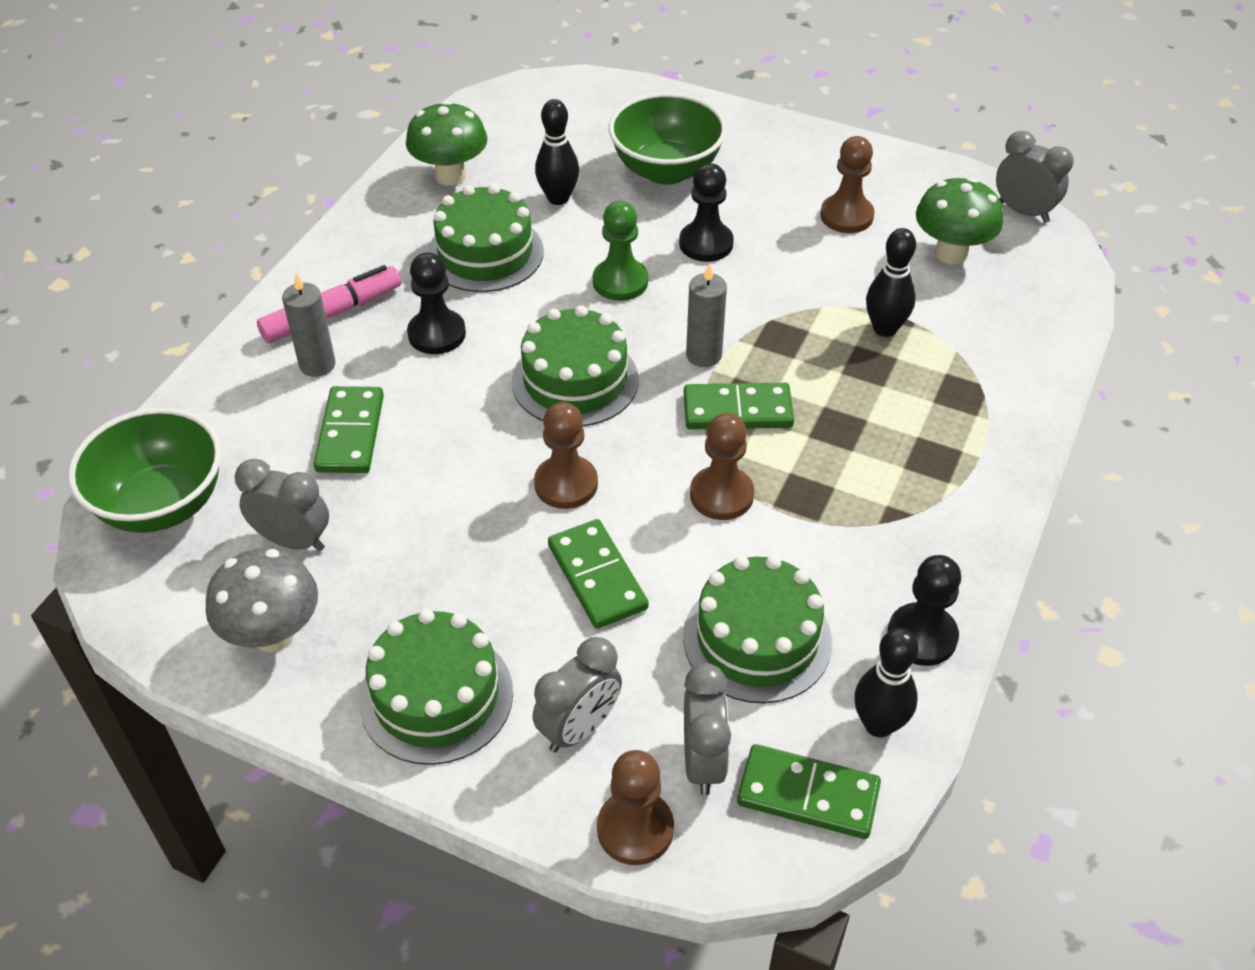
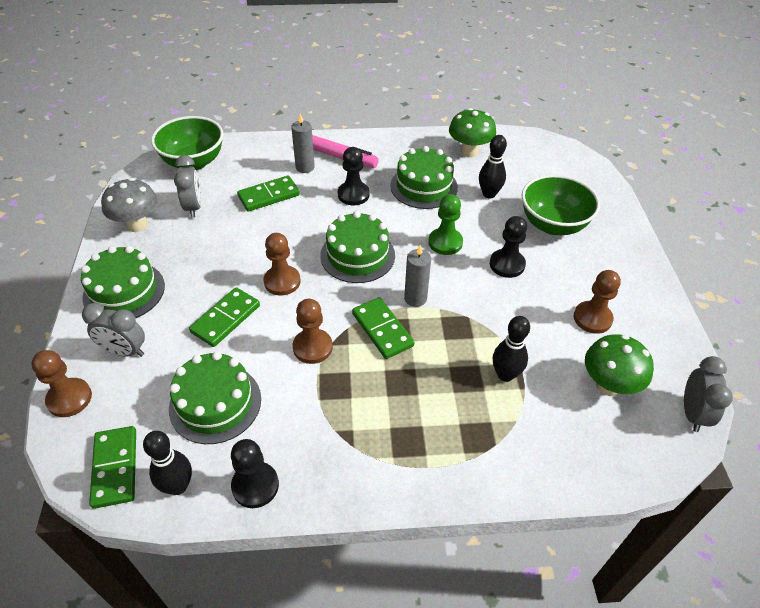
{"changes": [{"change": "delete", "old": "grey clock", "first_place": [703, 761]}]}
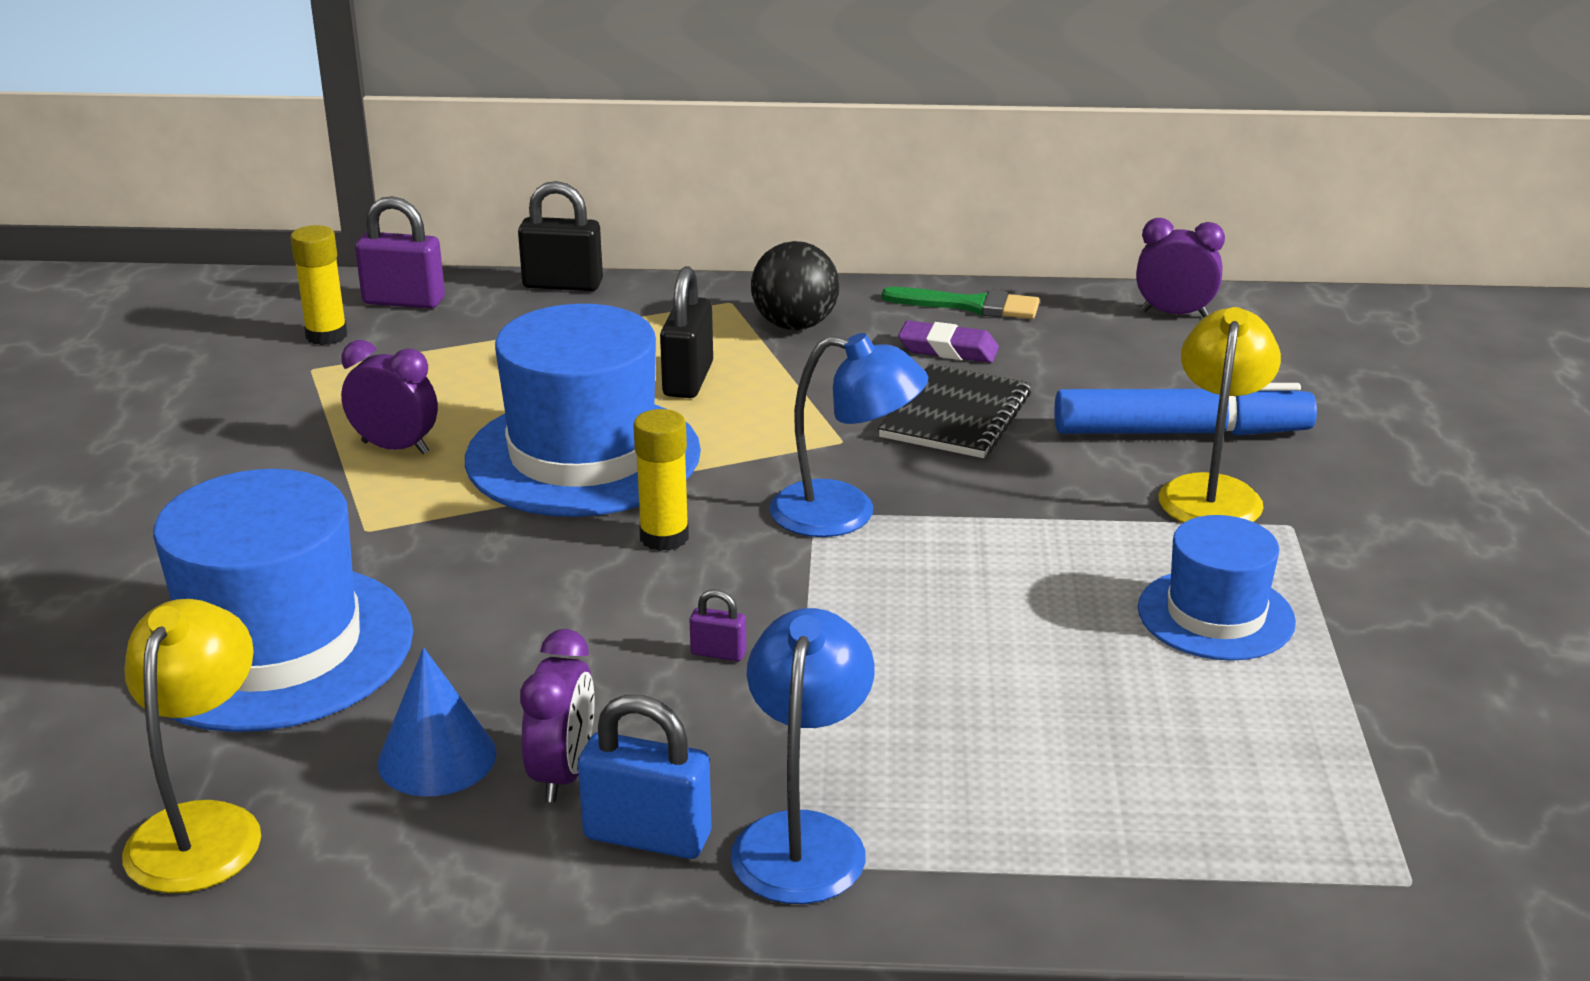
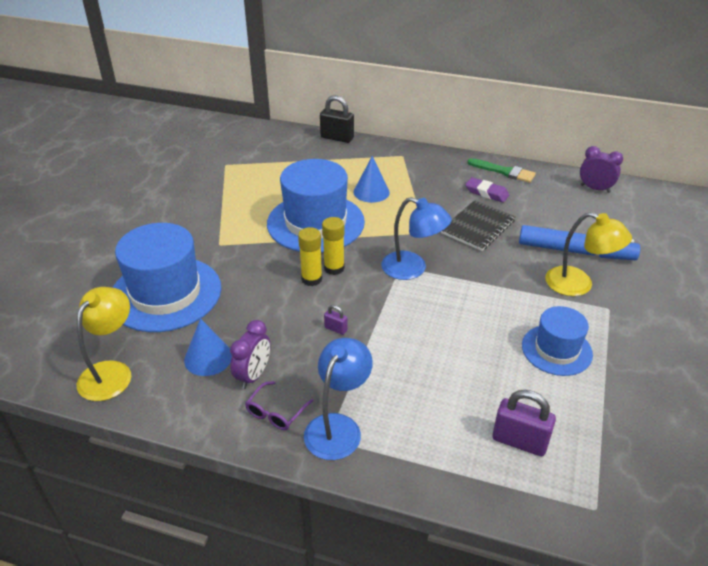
{"changes": [{"change": "move", "old": "yellow glue stick", "first_place": [326, 335], "second_place": [311, 279]}, {"change": "delete", "old": "purple clock", "first_place": [395, 448]}, {"change": "move", "old": "purple padlock", "first_place": [404, 301], "second_place": [519, 441]}, {"change": "replace", "old": "blue padlock", "new": "purple glasses", "first_place": [647, 836], "second_place": [276, 412]}, {"change": "replace", "old": "black padlock", "new": "blue cone", "first_place": [688, 380], "second_place": [371, 192]}, {"change": "delete", "old": "black ball", "first_place": [795, 325]}, {"change": "rotate", "old": "yellow lamp", "first_place": [1212, 492], "second_place": [578, 285], "degrees": 90}]}
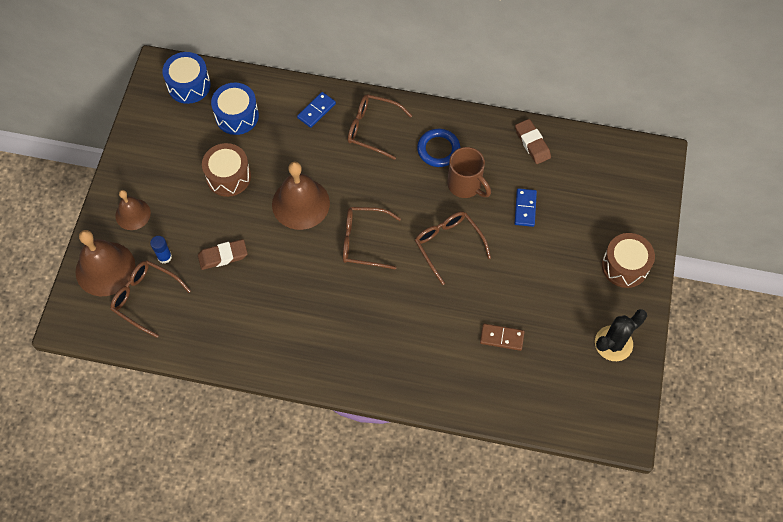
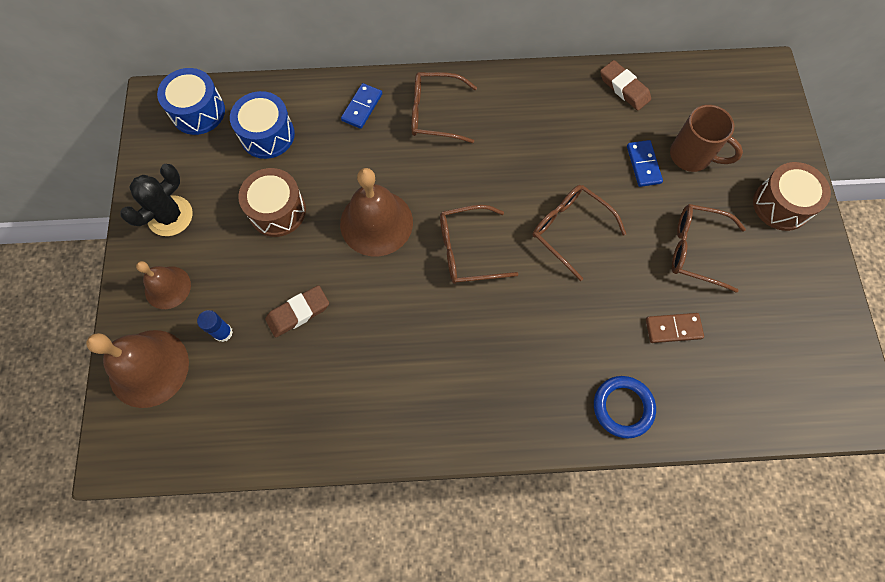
{"changes": [{"change": "move", "old": "brown glasses", "first_place": [145, 298], "second_place": [696, 250]}, {"change": "move", "old": "blue ring", "first_place": [438, 149], "second_place": [623, 407]}, {"change": "move", "old": "brown mug", "first_place": [465, 185], "second_place": [692, 156]}, {"change": "move", "old": "black cactus", "first_place": [613, 343], "second_place": [170, 216]}]}
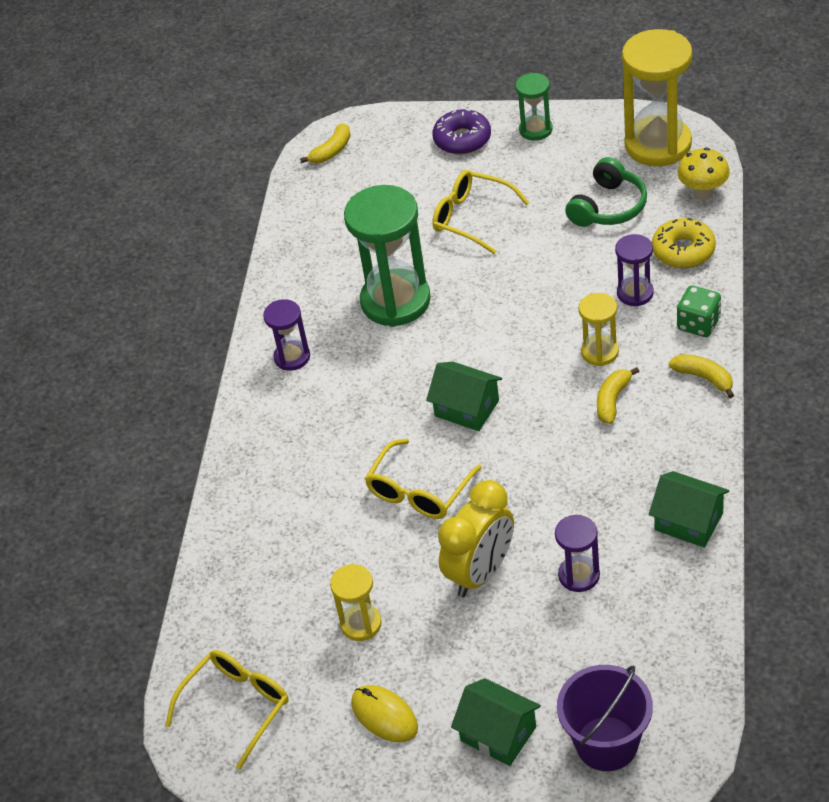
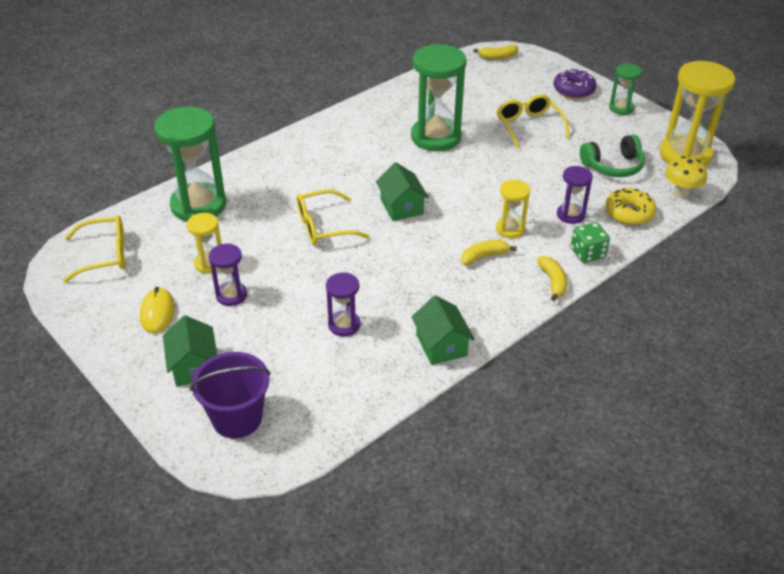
{"changes": [{"change": "move", "old": "purple hourglass", "first_place": [292, 357], "second_place": [231, 295]}, {"change": "delete", "old": "yellow clock", "first_place": [481, 572]}, {"change": "insert", "new": "green hourglass", "second_place": [198, 205]}]}
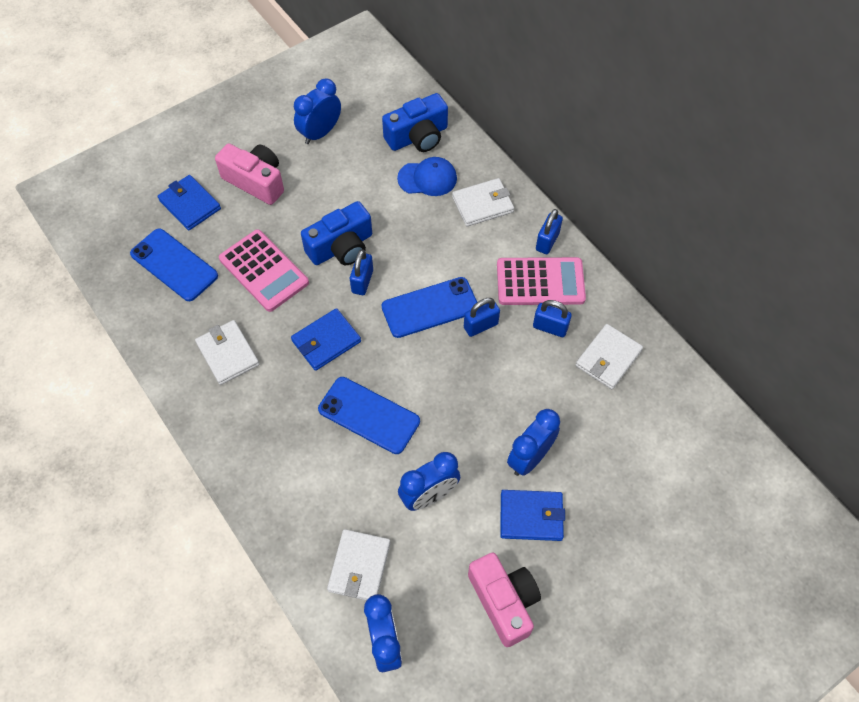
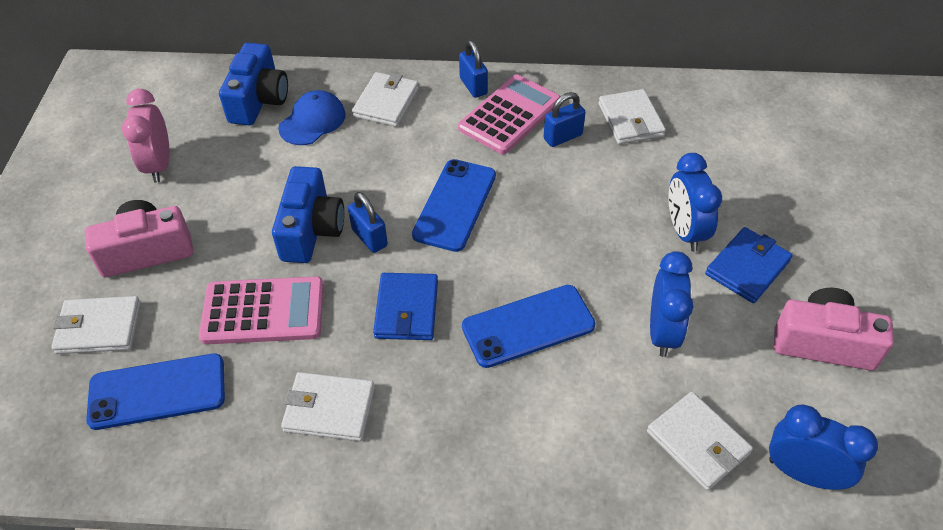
{"changes": [{"change": "recolor", "old": "blue wallet", "new": "white wallet", "first_place": [190, 205], "second_place": [99, 328]}, {"change": "recolor", "old": "blue clock", "new": "pink clock", "first_place": [320, 133], "second_place": [159, 165]}, {"change": "delete", "old": "blue padlock", "first_place": [480, 326]}]}
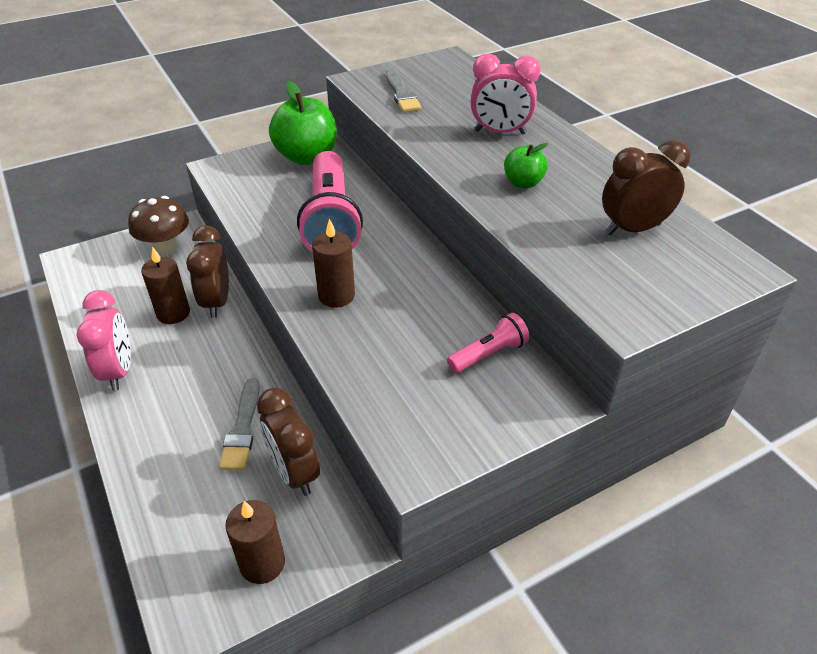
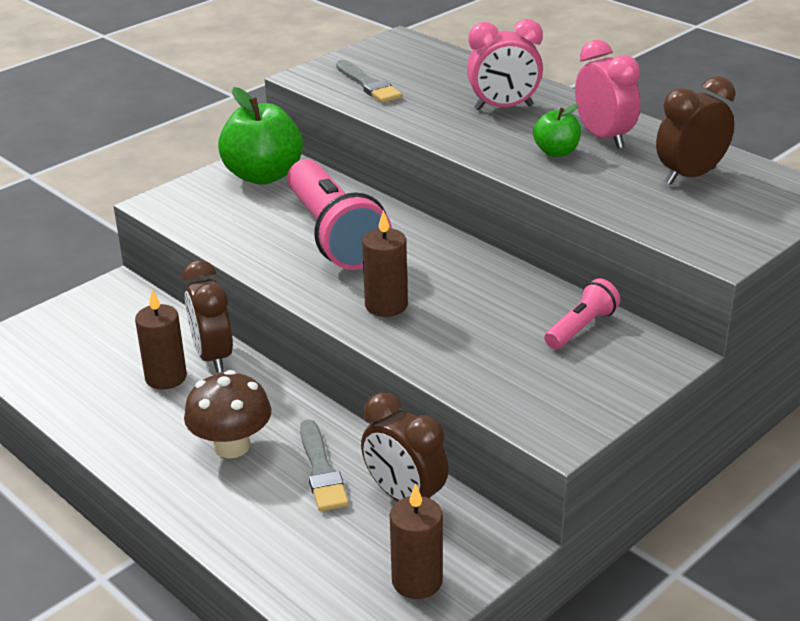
{"changes": [{"change": "move", "old": "pink clock", "first_place": [119, 371], "second_place": [604, 137]}, {"change": "move", "old": "brown mushroom", "first_place": [165, 247], "second_place": [231, 446]}]}
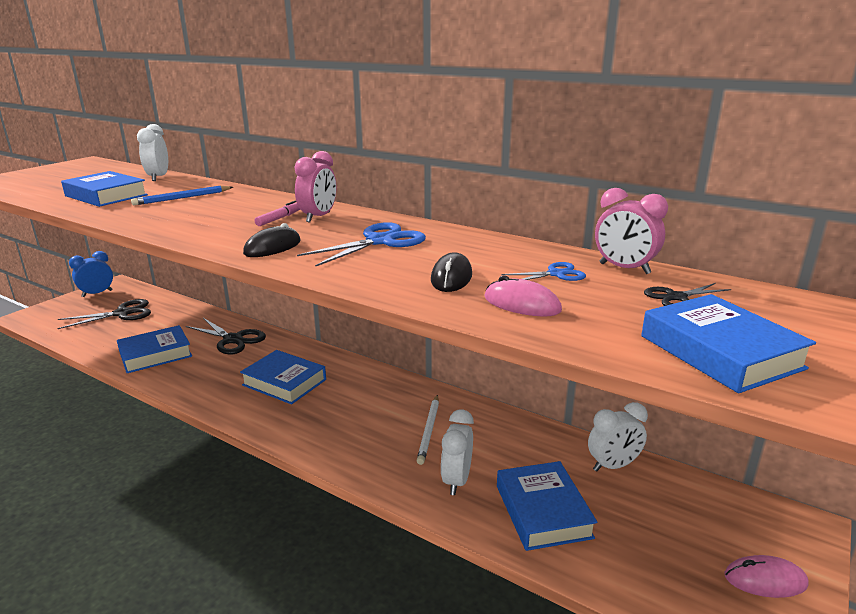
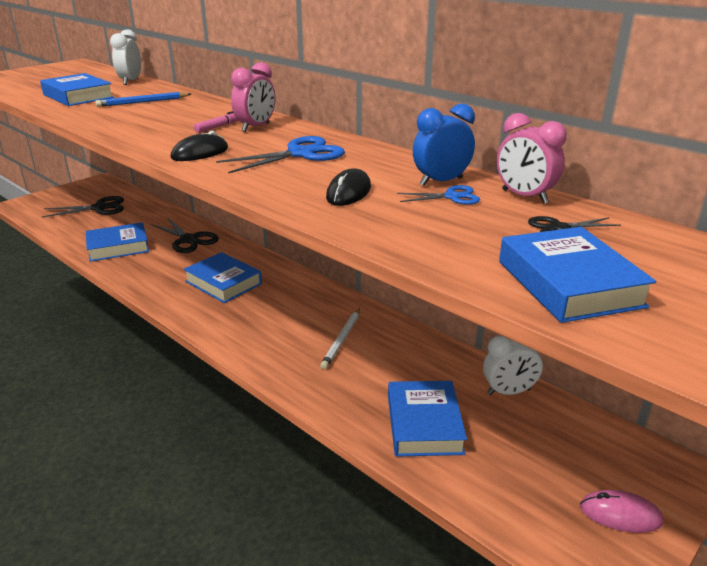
{"changes": [{"change": "move", "old": "blue clock", "first_place": [97, 293], "second_place": [441, 182]}, {"change": "delete", "old": "white clock", "first_place": [457, 480]}, {"change": "delete", "old": "pink mouse", "first_place": [522, 304]}]}
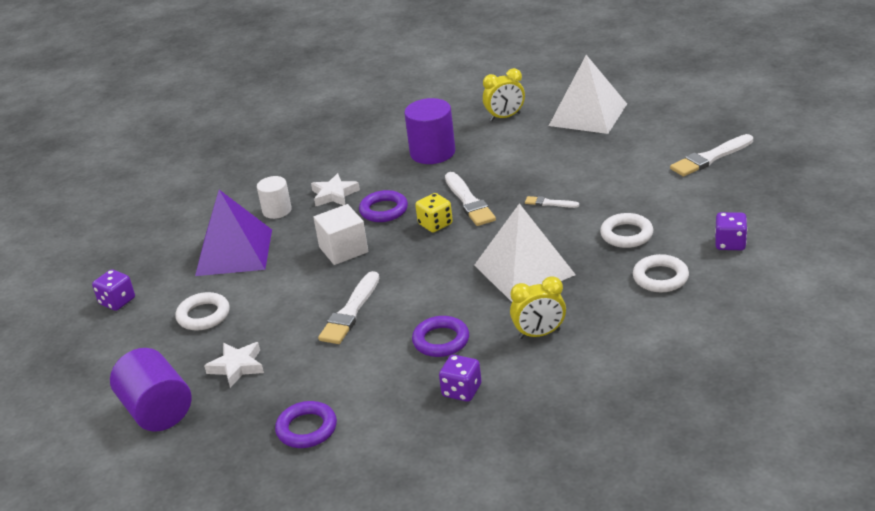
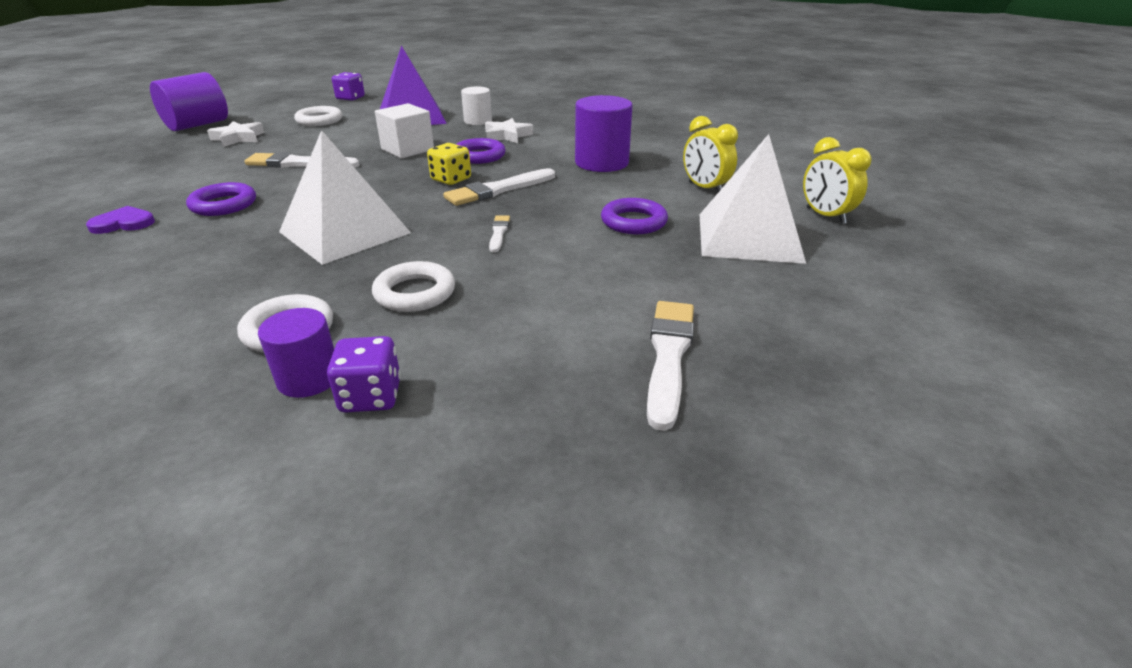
{"changes": [{"change": "move", "old": "purple ring", "first_place": [307, 429], "second_place": [633, 222]}, {"change": "replace", "old": "purple dice", "new": "purple heart", "first_place": [461, 390], "second_place": [123, 223]}, {"change": "move", "old": "yellow clock", "first_place": [539, 334], "second_place": [825, 216]}, {"change": "rotate", "old": "white brush", "first_place": [710, 158], "second_place": [668, 356], "degrees": 60}, {"change": "insert", "new": "purple cylinder", "second_place": [309, 378]}]}
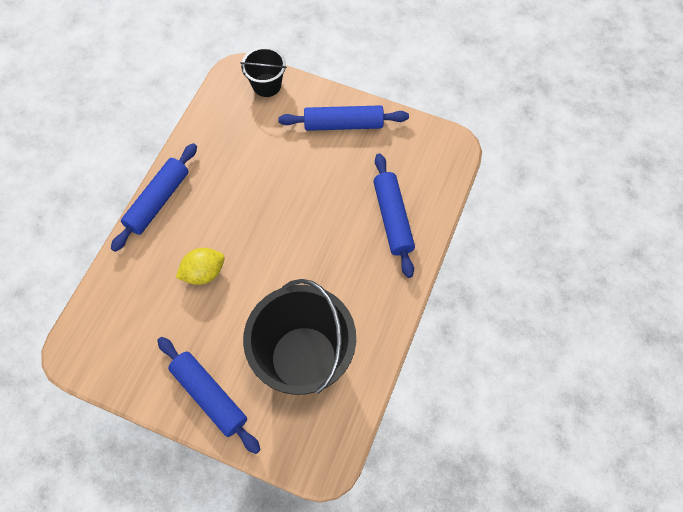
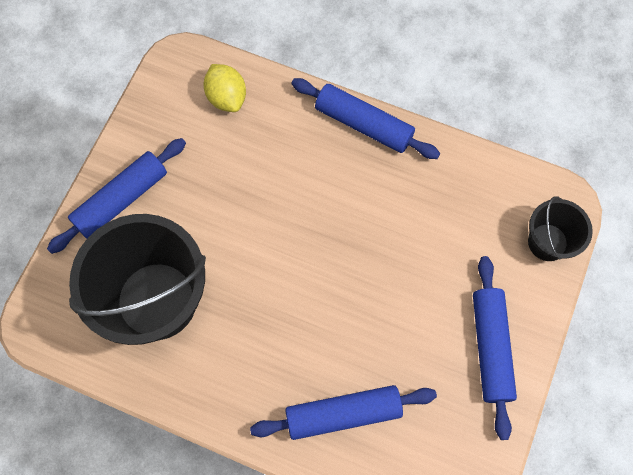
{"changes": [{"change": "move", "old": "yellow lemon", "first_place": [204, 273], "second_place": [227, 97]}]}
